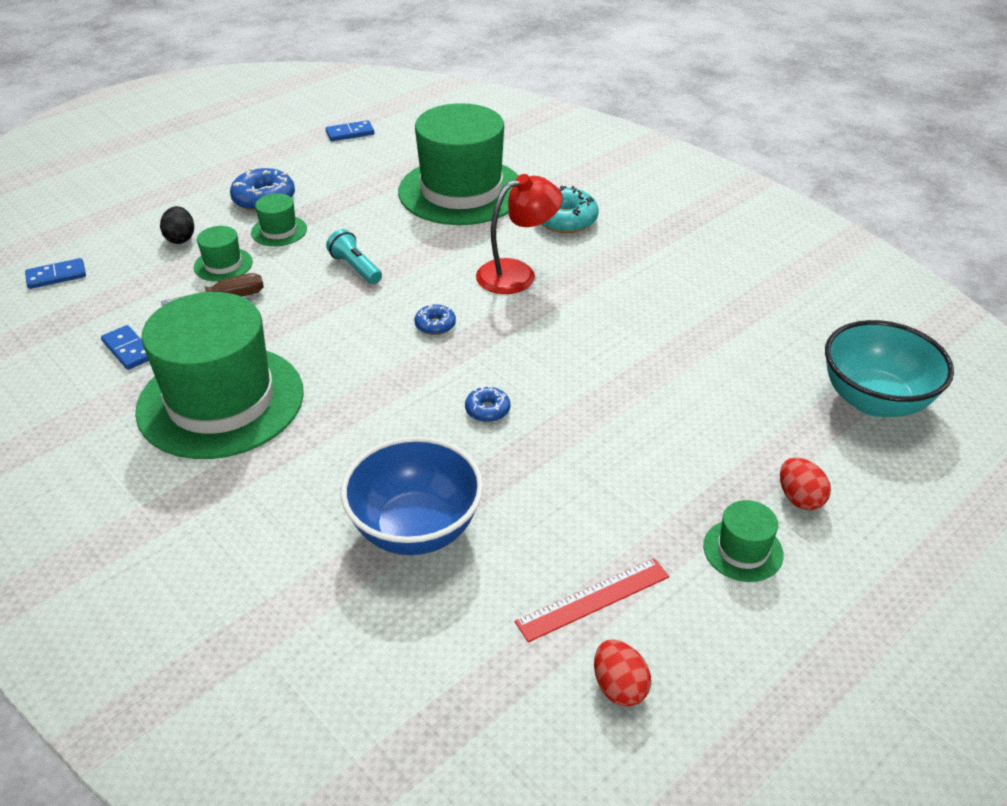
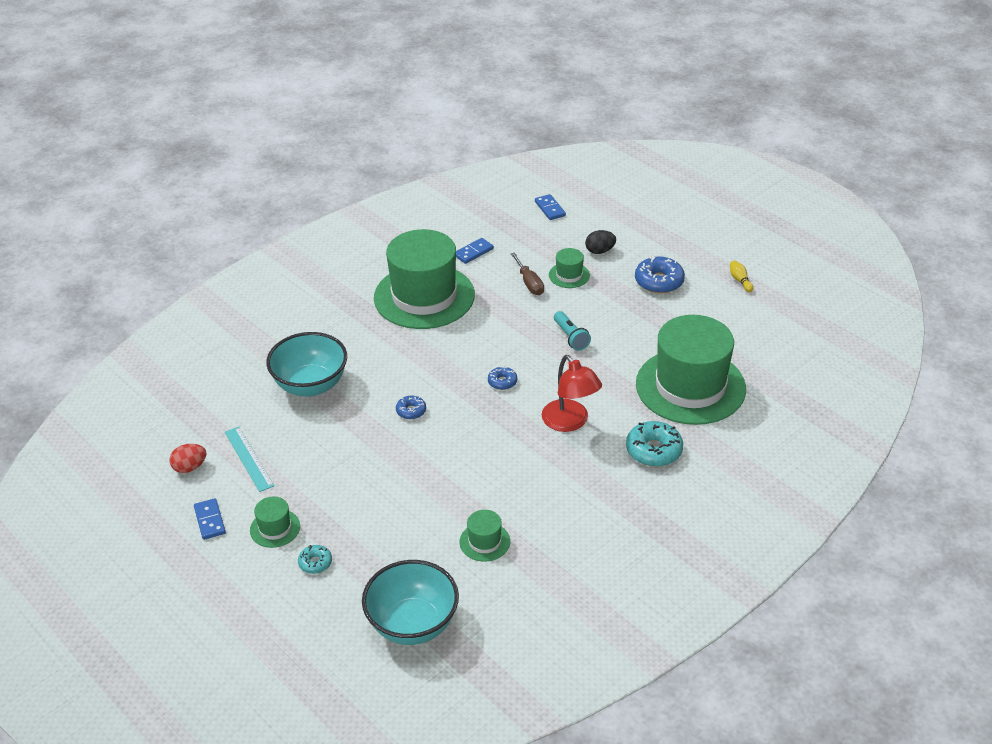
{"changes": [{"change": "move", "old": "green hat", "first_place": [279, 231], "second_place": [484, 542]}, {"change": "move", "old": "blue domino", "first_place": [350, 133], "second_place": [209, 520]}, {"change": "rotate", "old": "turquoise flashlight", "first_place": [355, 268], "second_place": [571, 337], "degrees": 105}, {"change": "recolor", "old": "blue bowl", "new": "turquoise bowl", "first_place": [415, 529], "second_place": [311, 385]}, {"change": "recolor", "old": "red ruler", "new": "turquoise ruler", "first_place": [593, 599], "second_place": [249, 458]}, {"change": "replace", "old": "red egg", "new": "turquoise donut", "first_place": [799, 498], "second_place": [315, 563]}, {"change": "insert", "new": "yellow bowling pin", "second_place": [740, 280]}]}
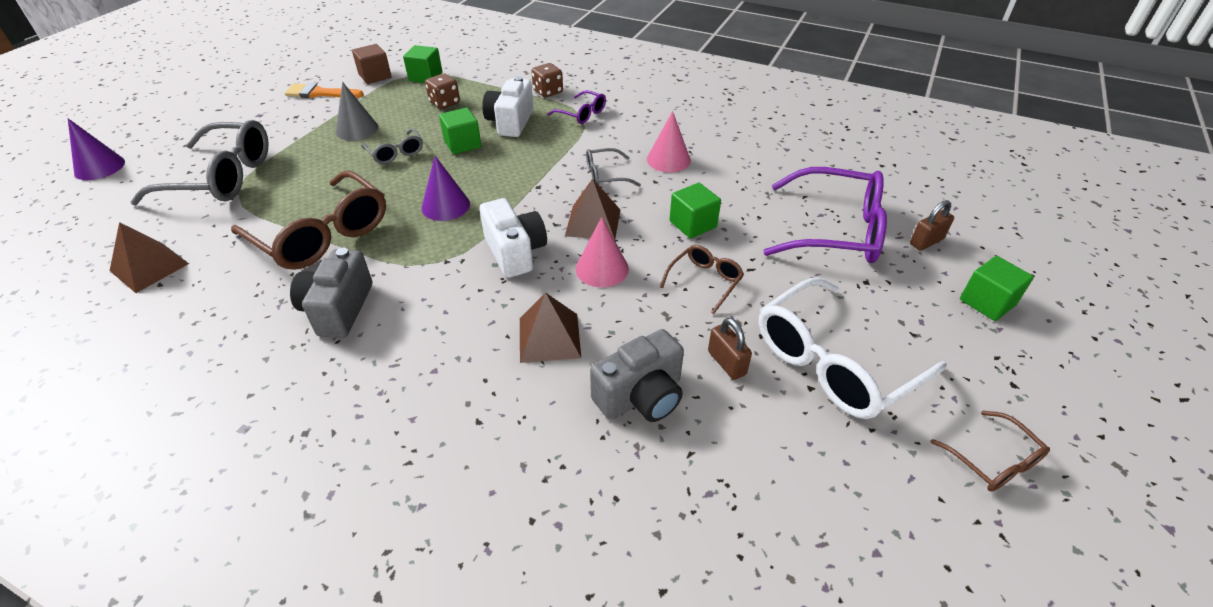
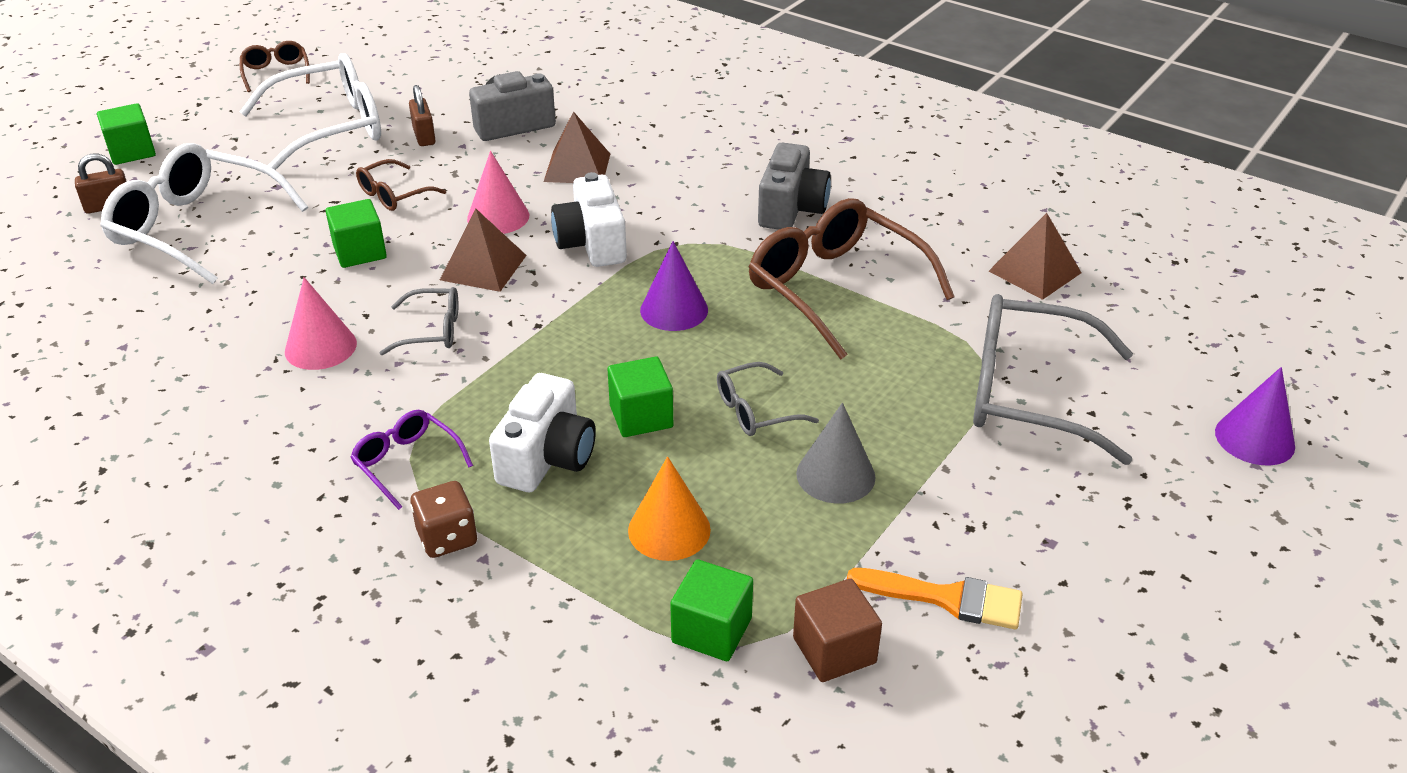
{"changes": [{"change": "rotate", "old": "grey glasses", "first_place": [396, 153], "second_place": [755, 411], "degrees": -90}, {"change": "replace", "old": "brown dice", "new": "orange cone", "first_place": [444, 103], "second_place": [669, 530]}, {"change": "recolor", "old": "purple glasses", "new": "white glasses", "first_place": [836, 230], "second_place": [195, 227]}]}
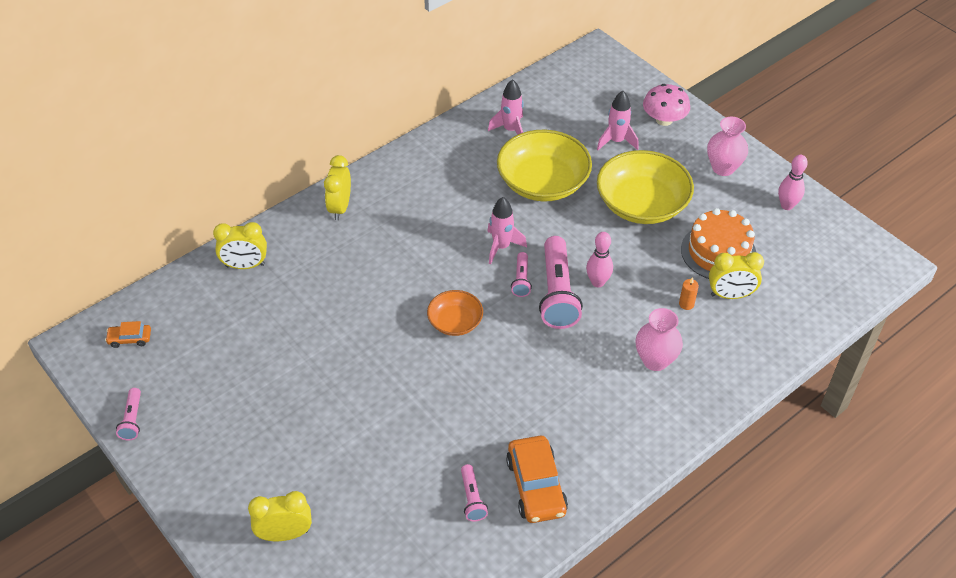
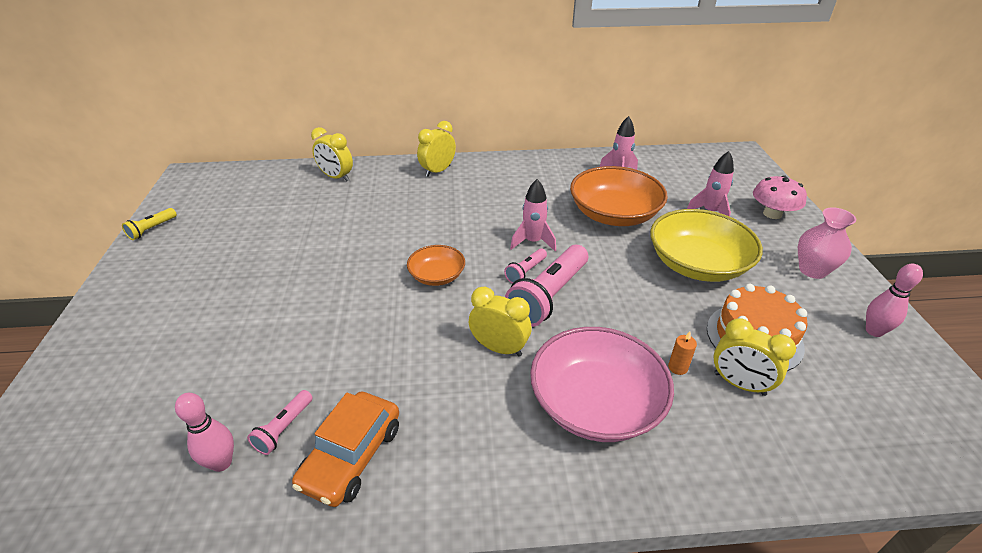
{"changes": [{"change": "delete", "old": "orange car", "first_place": [130, 339]}, {"change": "recolor", "old": "pink flashlight", "new": "yellow flashlight", "first_place": [132, 420], "second_place": [152, 229]}, {"change": "move", "old": "yellow clock", "first_place": [285, 534], "second_place": [499, 348]}, {"change": "recolor", "old": "yellow bowl", "new": "orange bowl", "first_place": [543, 182], "second_place": [614, 214]}, {"change": "move", "old": "pink bowling pin", "first_place": [597, 282], "second_place": [221, 463]}, {"change": "replace", "old": "pink vase", "new": "pink bowl", "first_place": [655, 360], "second_place": [596, 403]}]}
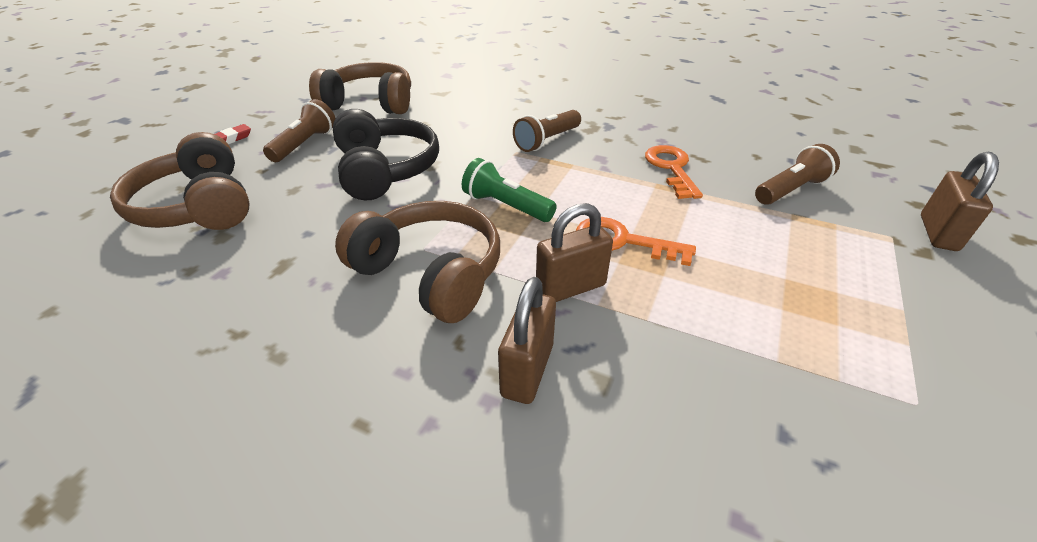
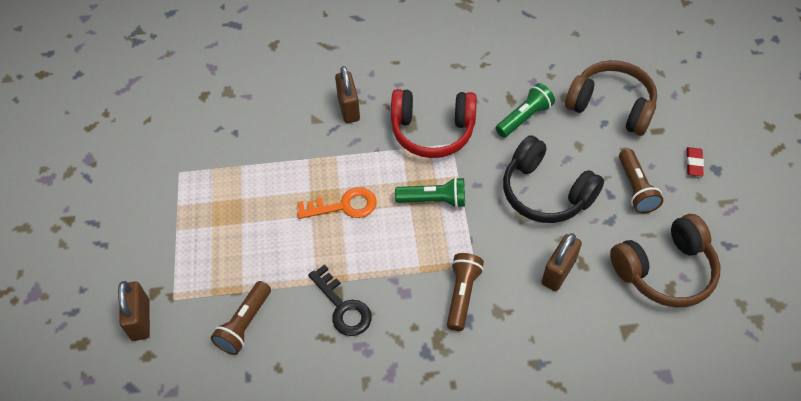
{"changes": [{"change": "recolor", "old": "brown headphones", "new": "red headphones", "first_place": [430, 273], "second_place": [432, 131]}, {"change": "move", "old": "brown padlock", "first_place": [570, 287], "second_place": [558, 272]}, {"change": "recolor", "old": "orange key", "new": "black key", "first_place": [671, 168], "second_place": [343, 307]}, {"change": "insert", "new": "green flashlight", "second_place": [524, 118]}]}
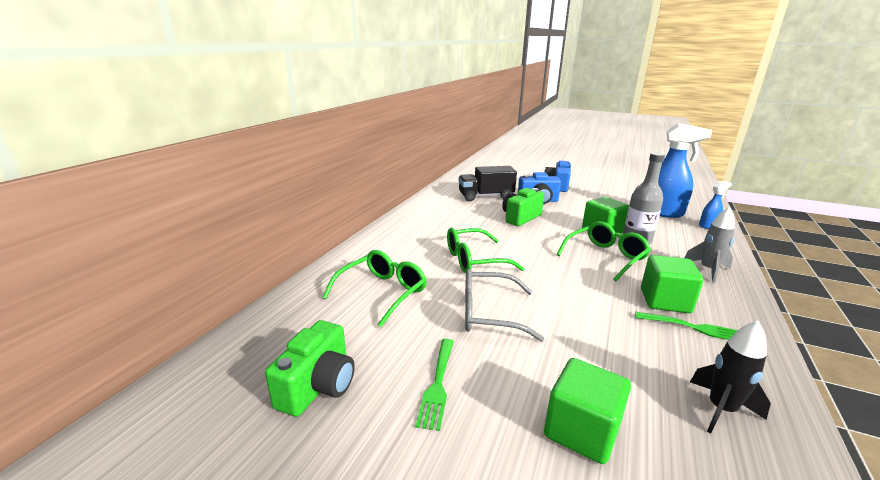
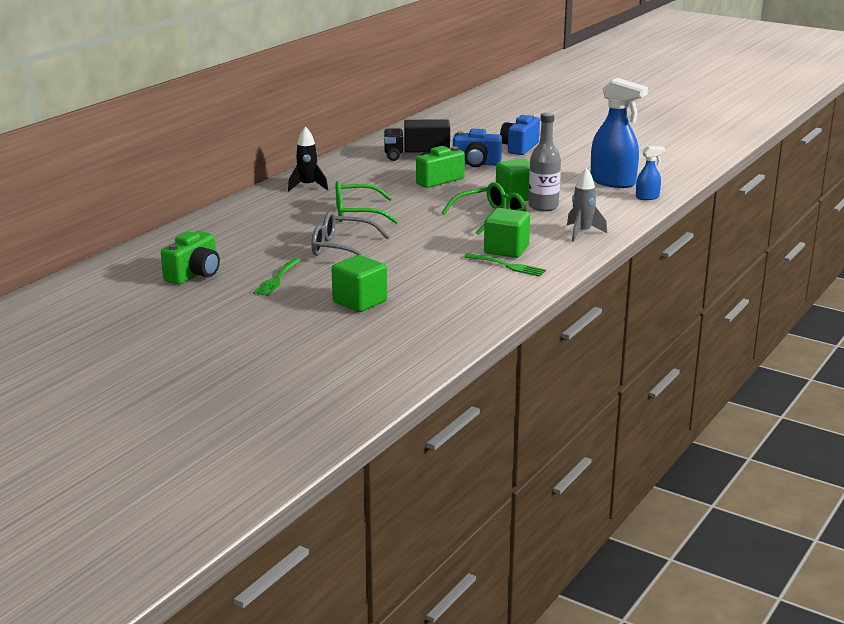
{"changes": [{"change": "delete", "old": "green glasses", "first_place": [382, 293]}, {"change": "move", "old": "black rocket", "first_place": [721, 409], "second_place": [308, 186]}]}
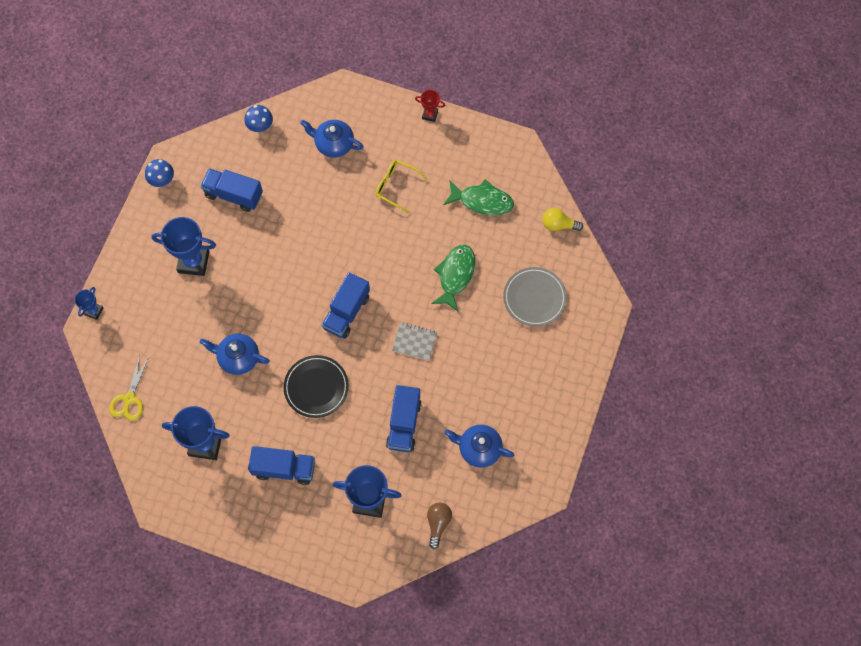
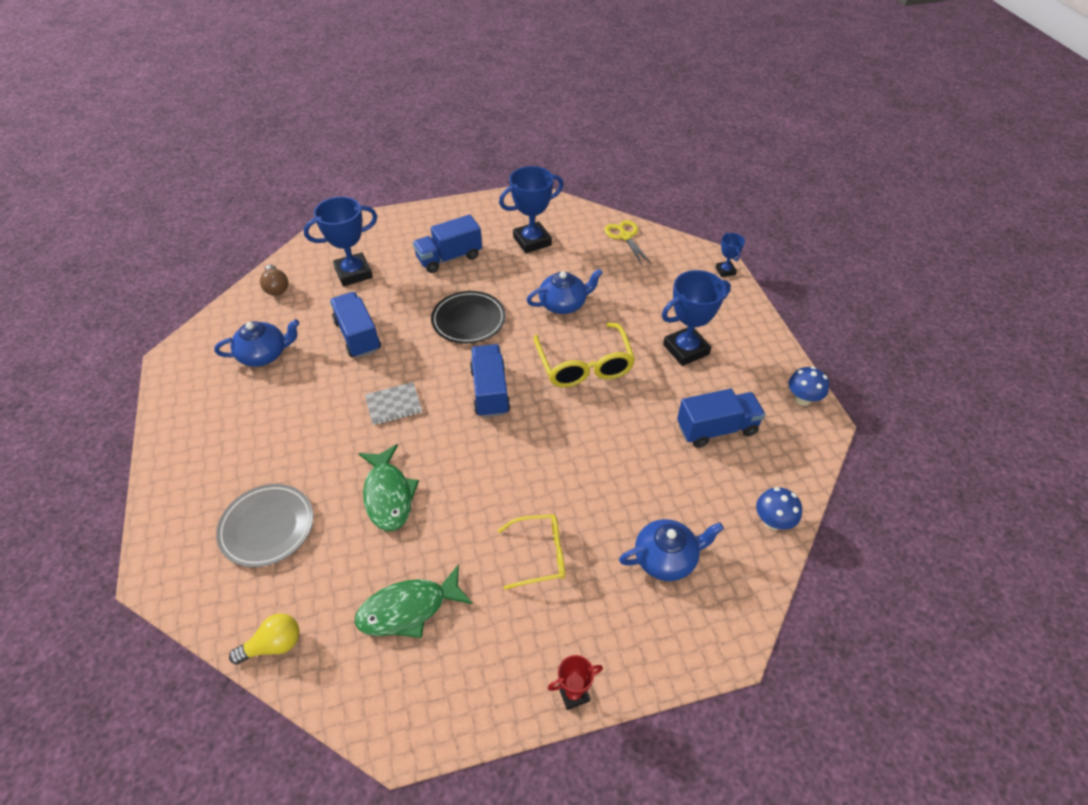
{"changes": [{"change": "insert", "new": "yellow glasses", "second_place": [584, 365]}]}
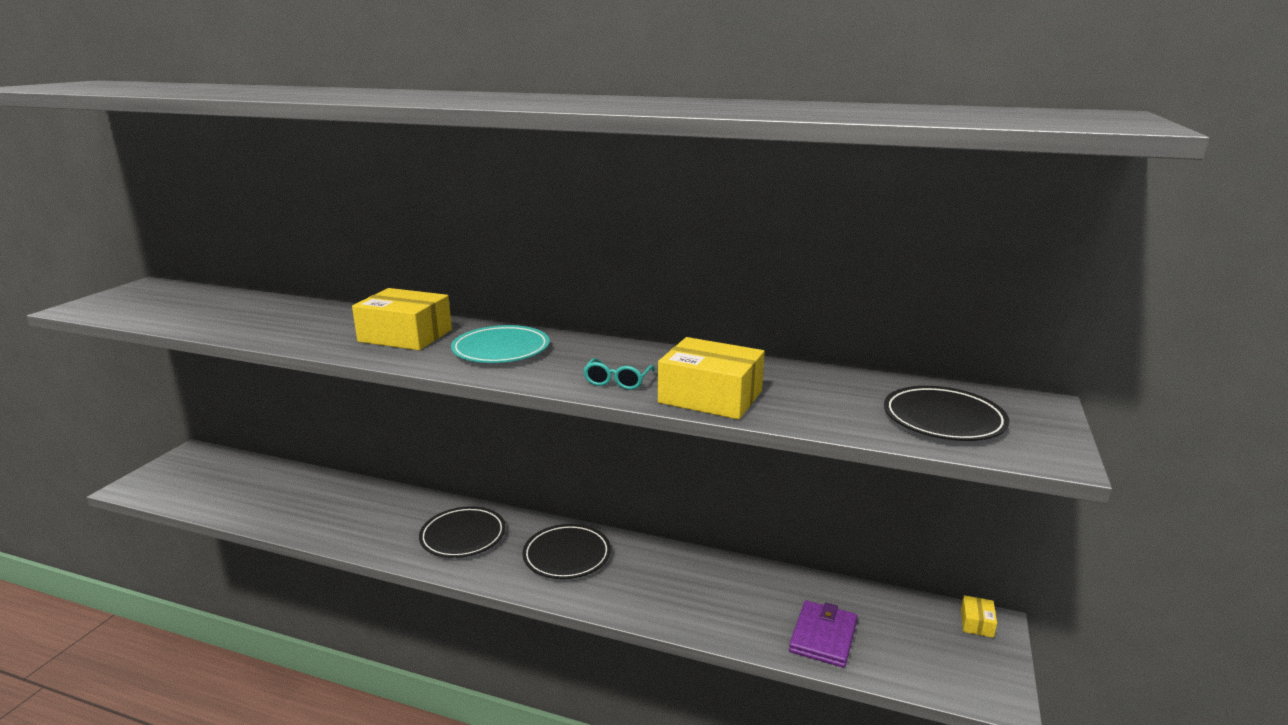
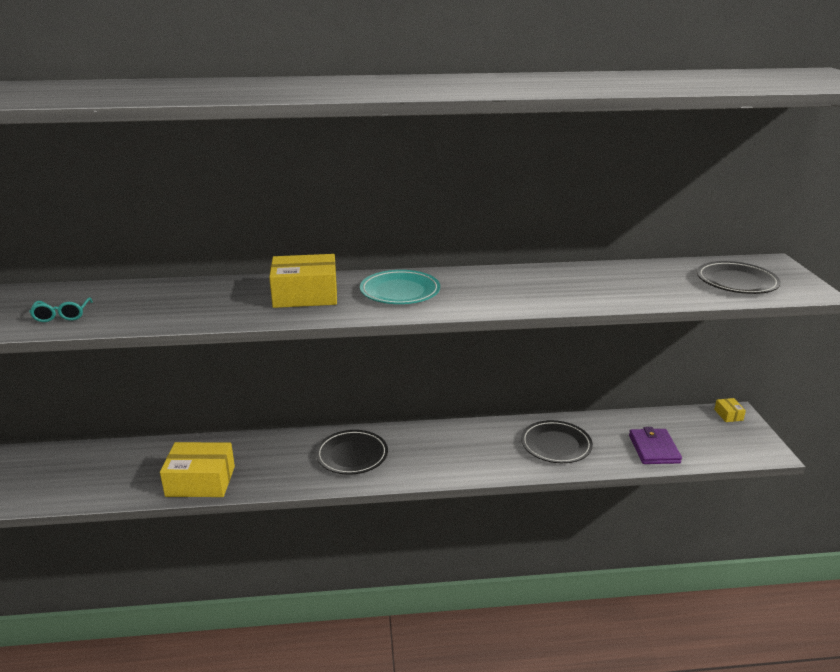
{"changes": [{"change": "move", "old": "black plate", "first_place": [567, 555], "second_place": [556, 445]}, {"change": "move", "old": "turquoise glasses", "first_place": [617, 381], "second_place": [62, 315]}, {"change": "move", "old": "yellow box", "first_place": [710, 397], "second_place": [200, 481]}]}
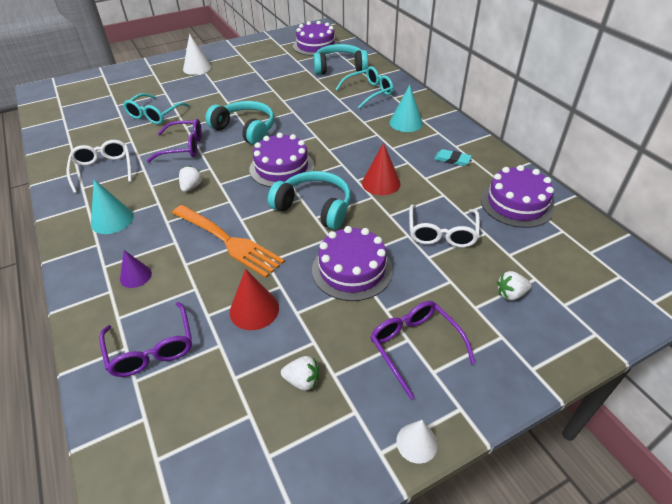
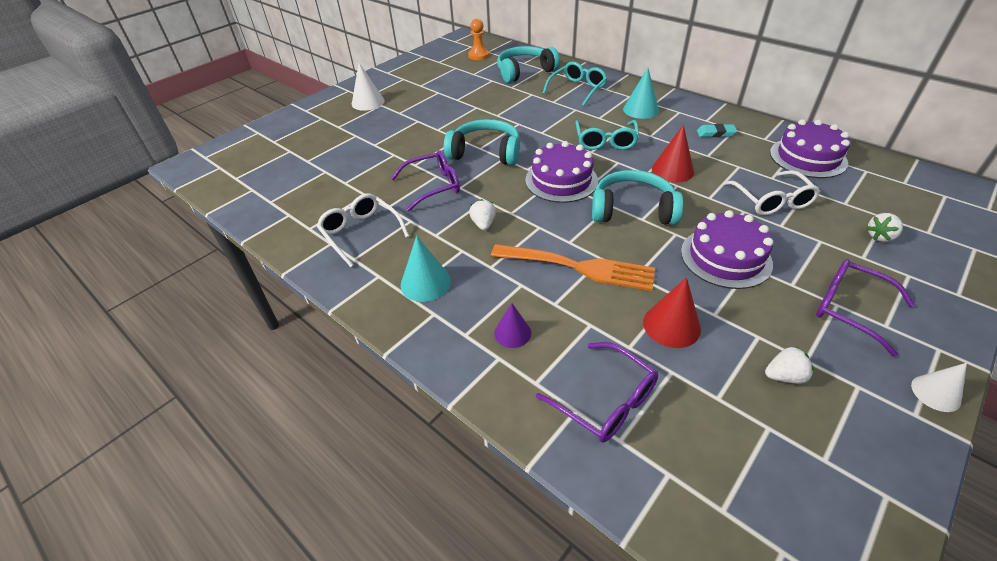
{"changes": [{"change": "move", "old": "turquoise glasses", "first_place": [155, 114], "second_place": [605, 141]}, {"change": "replace", "old": "purple cake", "new": "orange pawn", "first_place": [315, 46], "second_place": [478, 55]}]}
